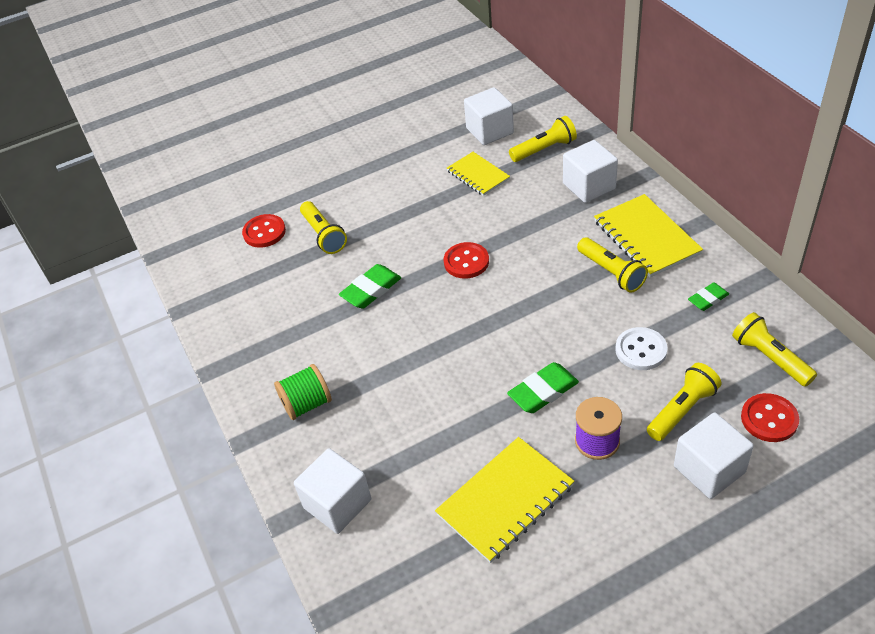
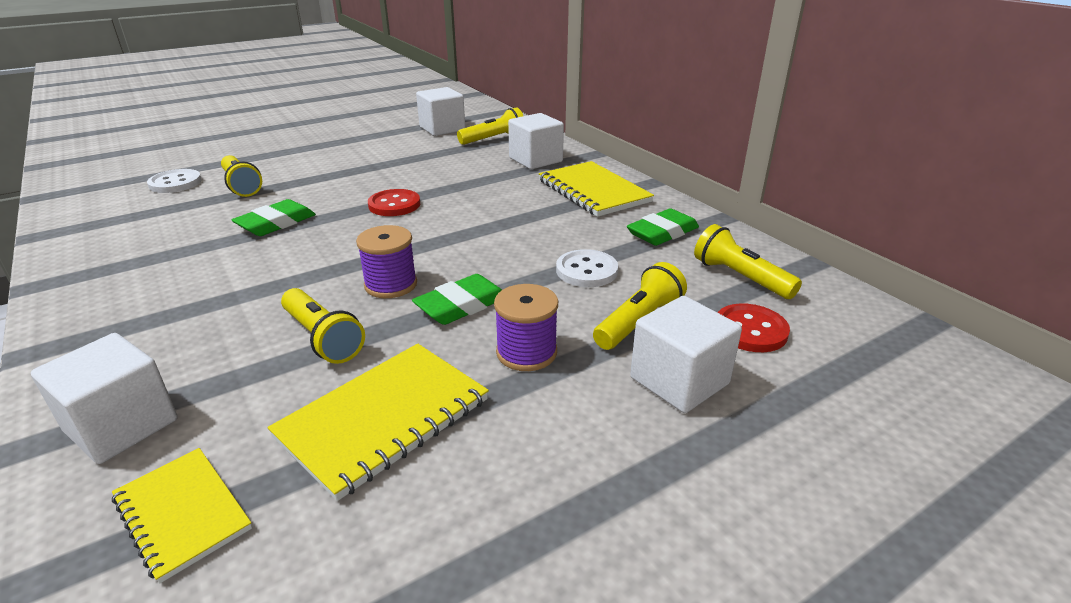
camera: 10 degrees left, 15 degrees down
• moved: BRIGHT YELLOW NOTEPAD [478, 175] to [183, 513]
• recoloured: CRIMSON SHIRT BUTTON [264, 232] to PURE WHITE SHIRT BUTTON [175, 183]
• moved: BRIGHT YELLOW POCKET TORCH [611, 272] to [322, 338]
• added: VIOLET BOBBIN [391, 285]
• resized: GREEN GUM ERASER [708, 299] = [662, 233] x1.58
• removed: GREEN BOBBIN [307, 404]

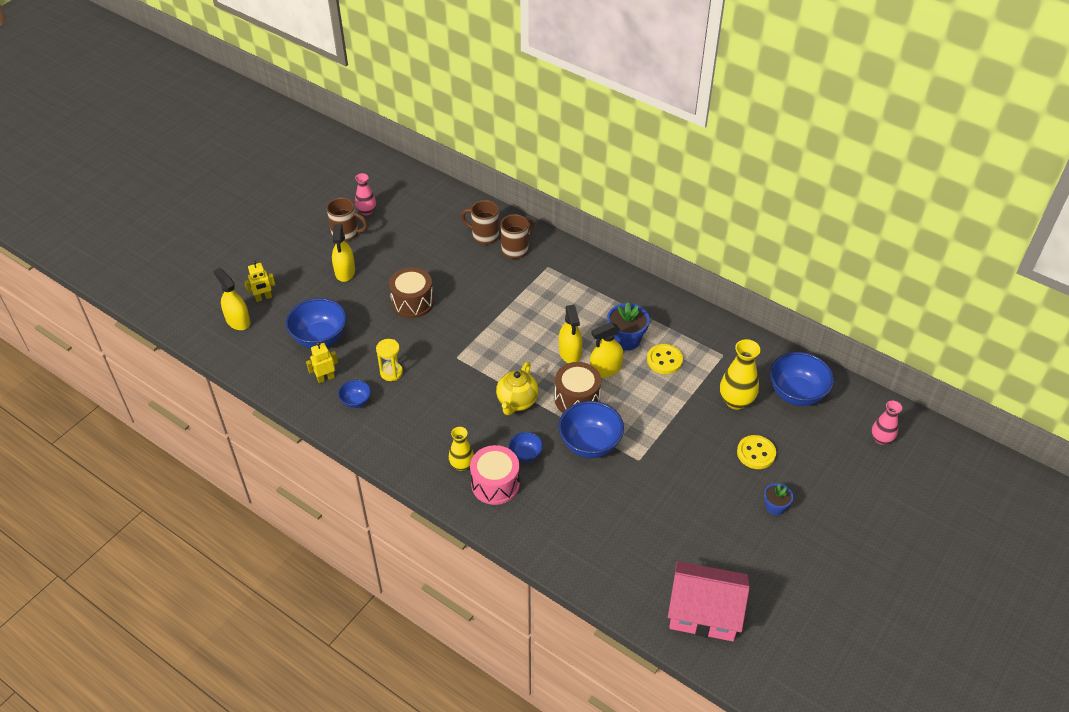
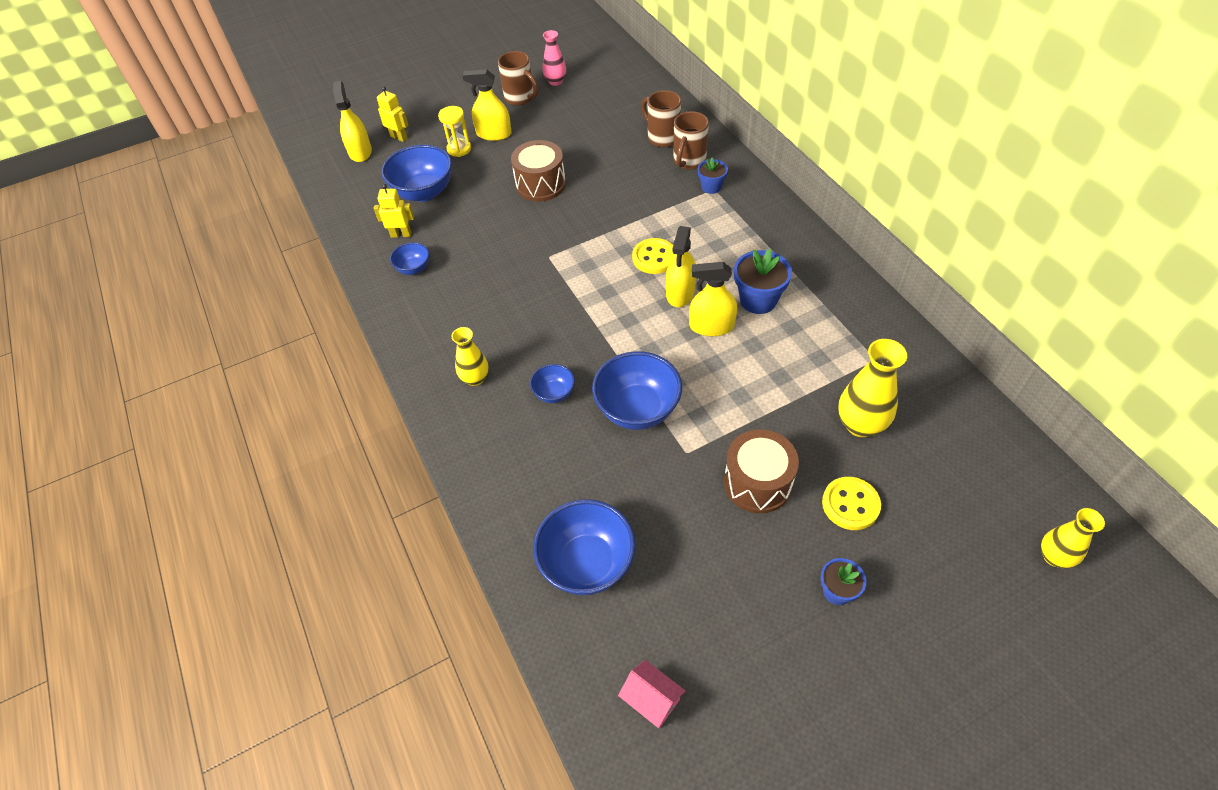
camera: 30 degrees right, 5 degrees up
• turned: BRIGHT YELLOW ROBOT FIGURE [263, 298] = [399, 137] 150 degrees counterclockwise
• moved: BRIGHT YELLOW SANDGLASS [391, 372] to [459, 149]
• turned: BRIGHT YELLOW SPRAYER [345, 271] = [494, 134] 75 degrees clockwise
• moved: COBALT BOWL [796, 393] to [587, 564]
• resized: ROSE-PINK HOUSE [704, 612] = [651, 699] x0.46
• moved: BRIGHT YELLOW SHIRT BUTTON [664, 360] to [654, 257]
• turned: RUSSET MUG [516, 249] = [688, 161] 135 degrees clockwise
• added: COBALT POTTED PLANT [711, 187]
• moved: RUSSET TOY DRUM [577, 399] to [757, 483]
• recoloured: ROSE-PINK VASE [881, 439] to BRIGHT YELLOW VASE [1054, 557]
• removed: ROSE-PINK TOY DRUM [495, 484]
• removed: BRIGHT YELLOW TEAPOT [517, 402]

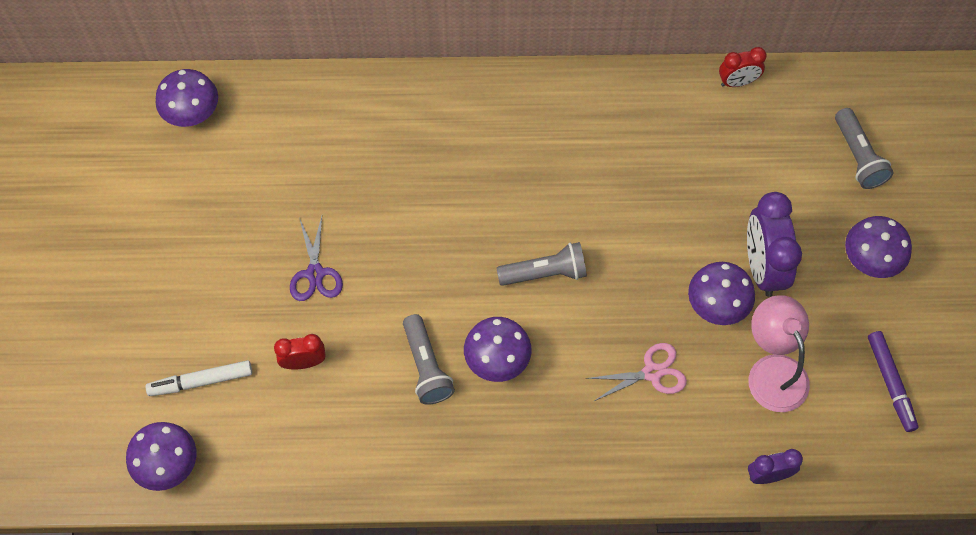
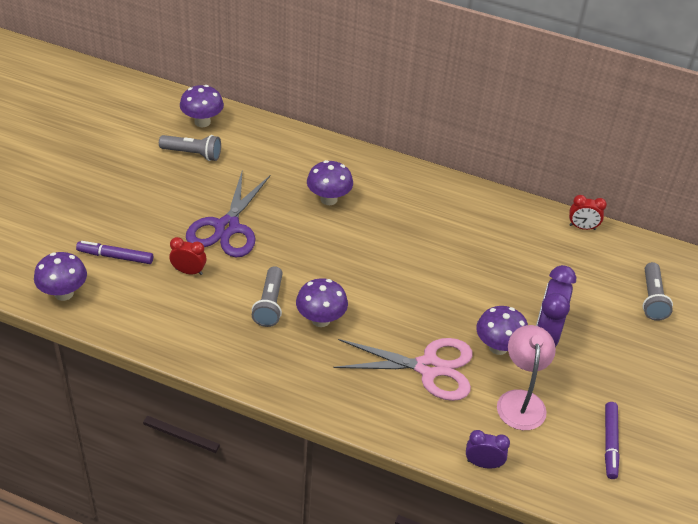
camera: 20 degrees right, 20 degrees down
• recoloured: PURE WHITE FELT PEN [201, 381] to VIOLET FELT PEN [115, 256]
• moved: GREY POCKET TORCH [545, 273] to [193, 154]
• resized: VIOLET SHEARS [315, 273] = [227, 227] x1.79
• moved: VIOLET MUSHROOM [869, 261] to [328, 199]
• resized: ROSE-PINK SHEARS [652, 373] = [428, 368] x1.79

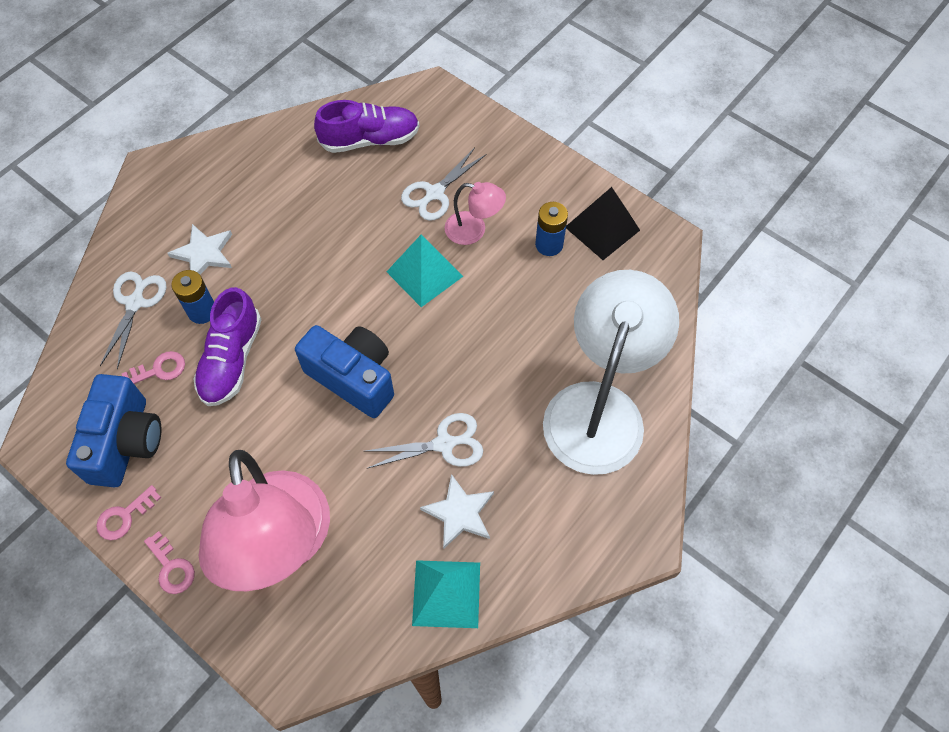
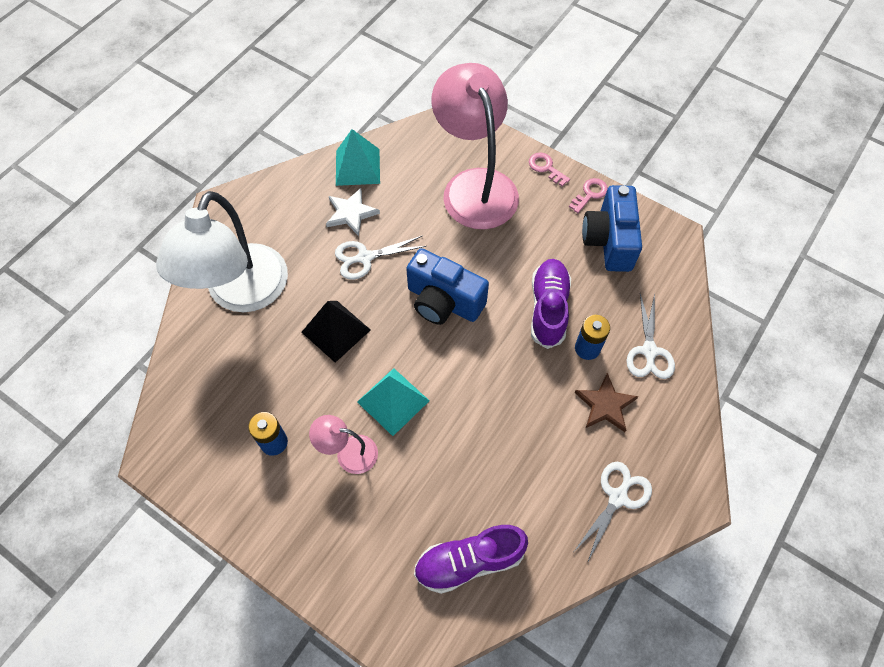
camera: 175 degrees right, 0 degrees up
• moved: BLACK PYRAMID SHAPE [602, 228] to [336, 331]
• moved: PURE WHITE SHEARS [435, 193] to [617, 497]
• recoloured: PURE WHITE STAR SHAPE [204, 253] to RUSSET STAR SHAPE [605, 405]
• removed: ROSE-PINK DOOR KEY [159, 370]

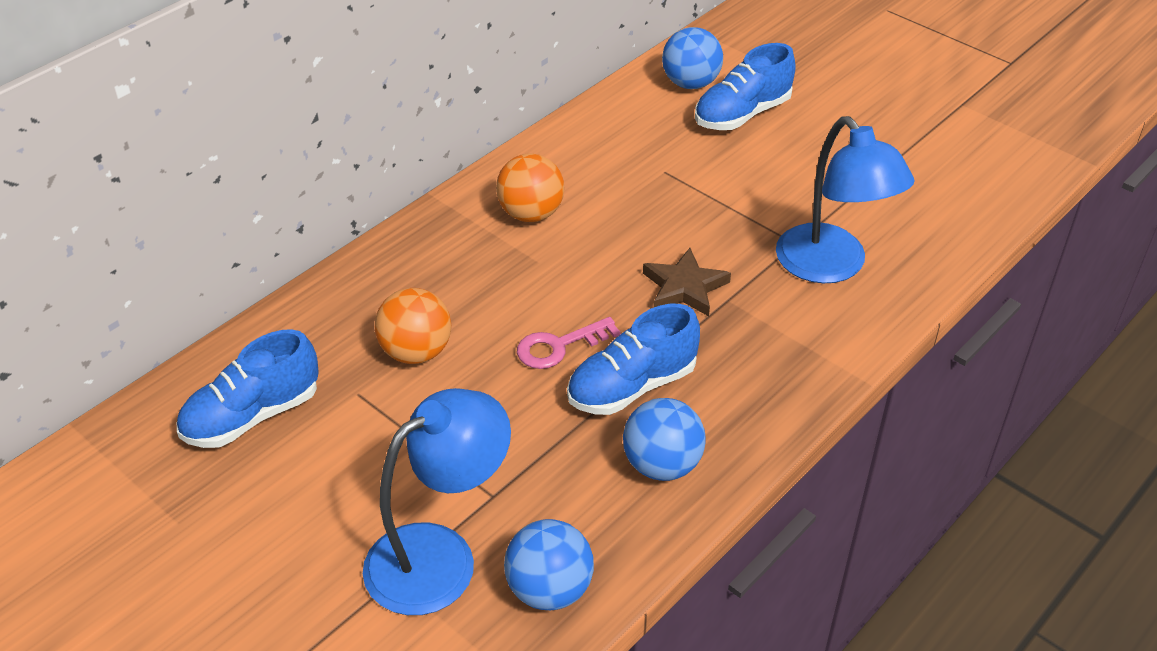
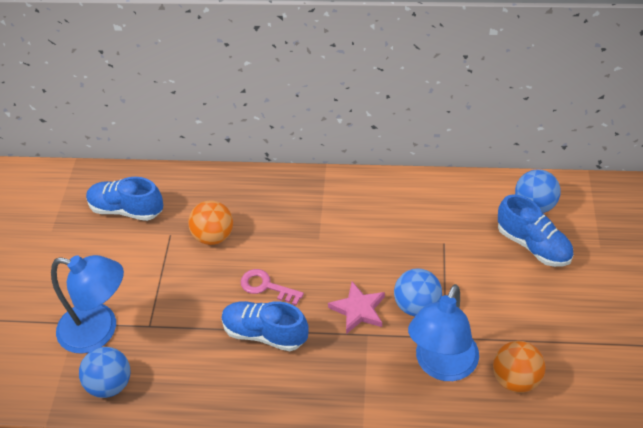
camera: 55 degrees right, 5 degrees up
• recoloured: RUSSET STAR SHAPE [684, 287] to ROSE-PINK STAR SHAPE [358, 310]
• moved: COBALT PLAY BALL [662, 465] to [417, 306]
• moved: ORANGE PLAY BALL [531, 214] to [516, 379]
• turned: COBALT SHOE [742, 114] = [533, 245] 150 degrees counterclockwise

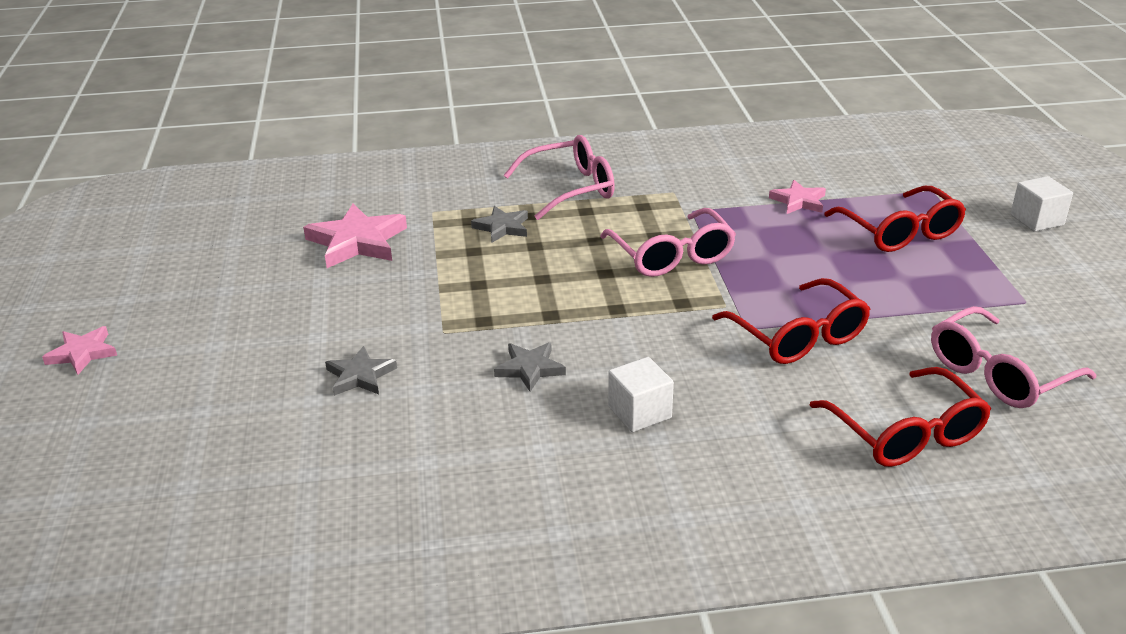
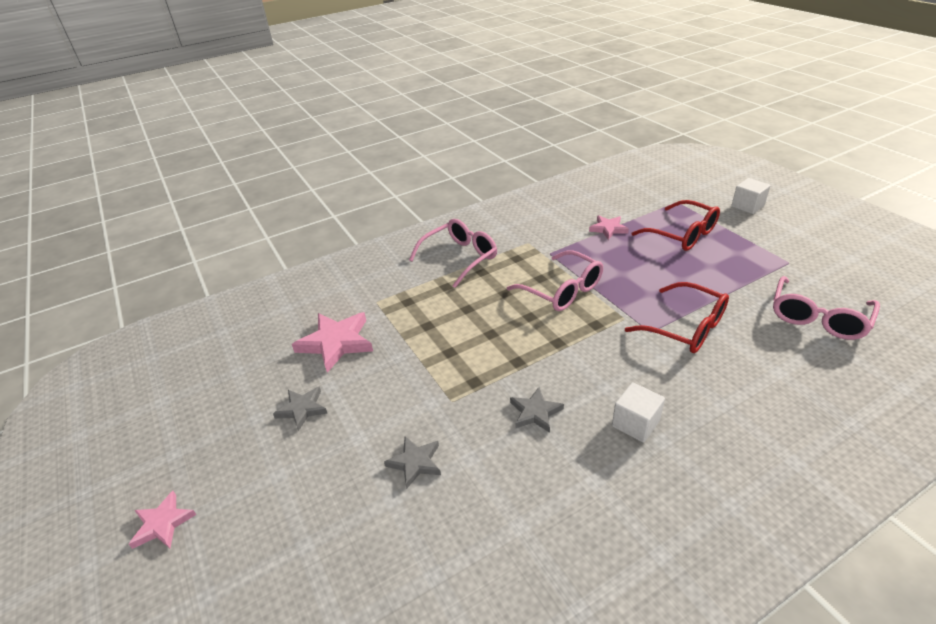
camera: 20 degrees left, 5 degrees up
• moved: GREY STAR SHAPE [502, 227] to [302, 409]
• removed: CRIMSON SPECTACLES [905, 433]

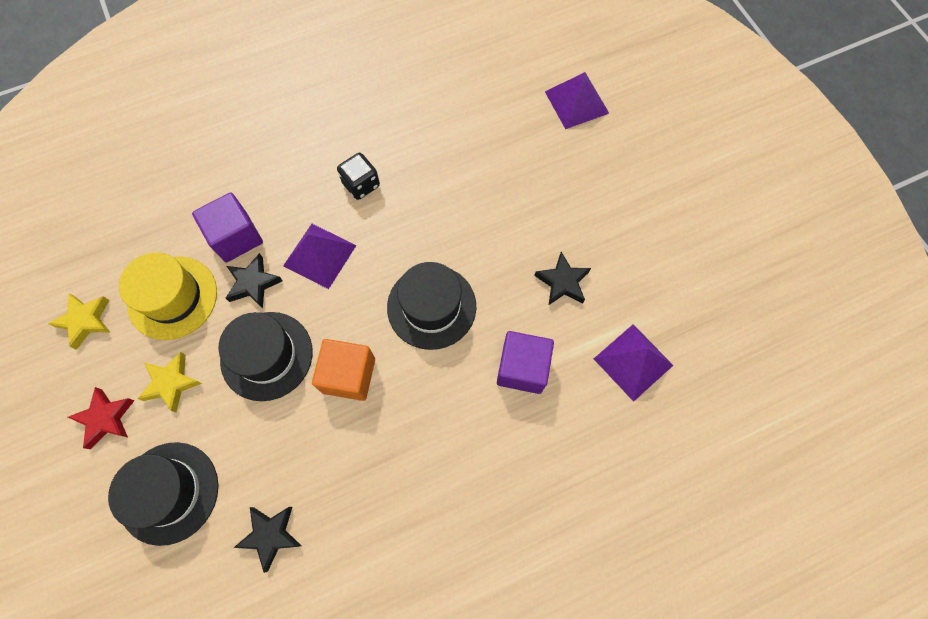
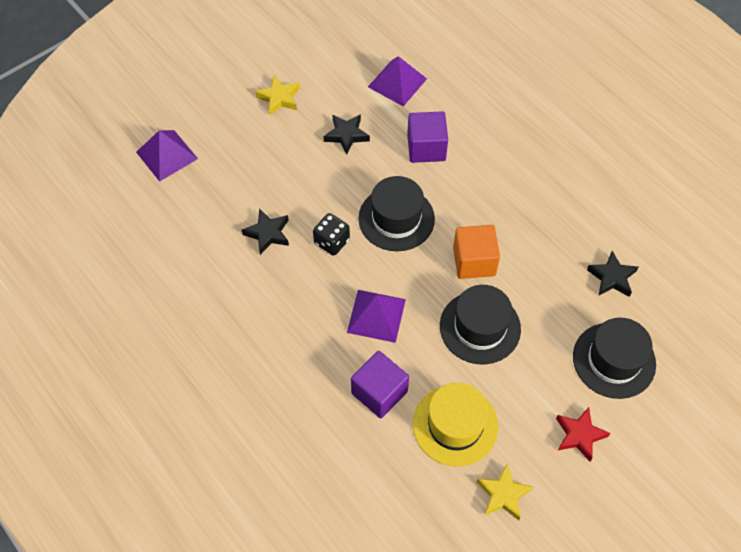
camera: 105 degrees left, 10 degrees down
• moved: BLACK STAR SHAPE [253, 283] to [268, 233]
• moved: BRIGHT YELLOW STAR SHAPE [171, 383] to [279, 98]
• moved: BLACK DIE [361, 184] to [332, 242]

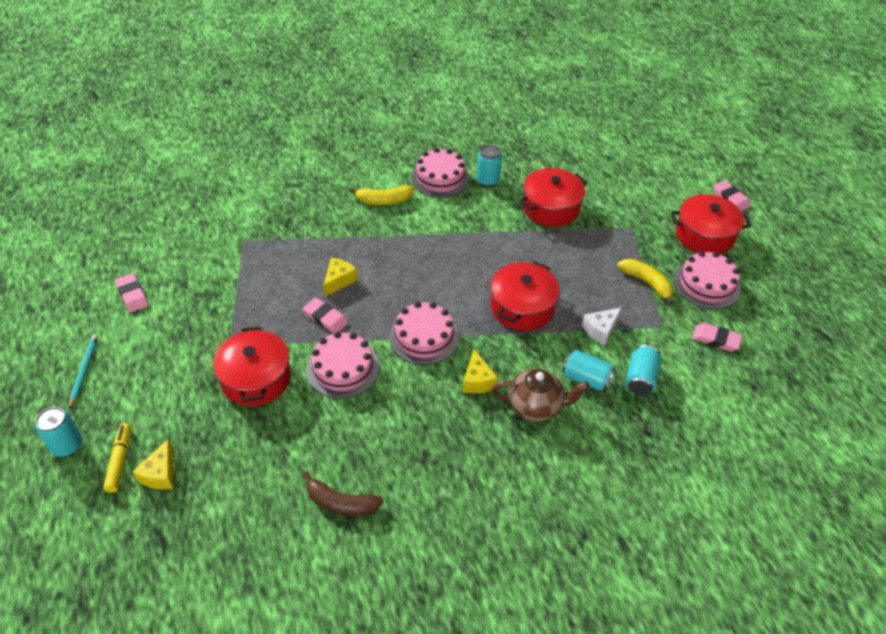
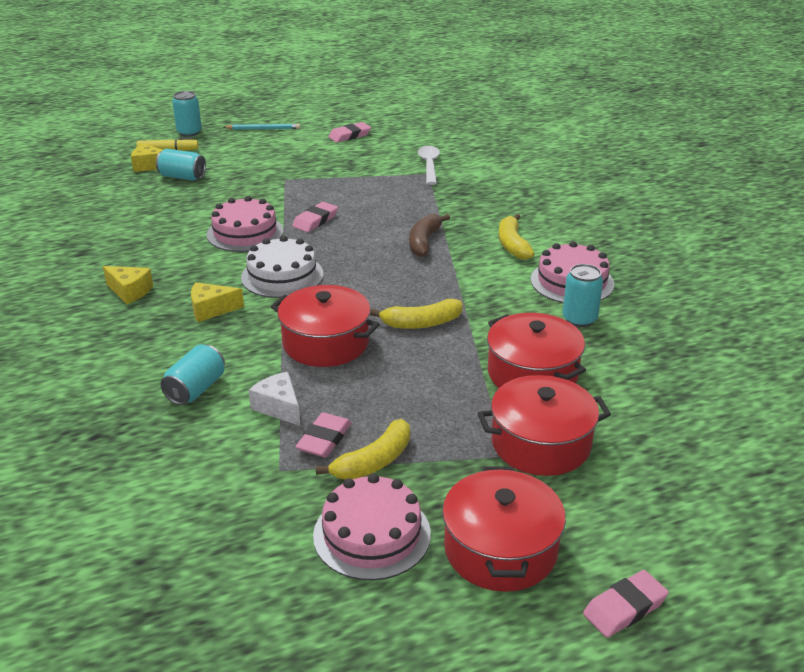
camera: 90 degrees right, 15 degrees down
• moved: BRIGHT YELLOW CHEESE [339, 281] to [130, 291]
• moved: TURQUOISE CAN [640, 378] to [182, 177]
• recoloured: ROSE-PINK CAKE [424, 337] to PURE WHITE CAKE [282, 276]
• moved: ROSE-PINK GUM ERASER [716, 339] to [324, 439]
• added: BRIGHT YELLOW TOY BANANA [421, 323]
• moved: RUSSET TOY BANANA [341, 503] to [424, 242]
• added: PURE WHITE TABLESPOON [429, 165]
• moved: CRIMSON COOKING POT [256, 378] to [540, 443]
• removed: RUSSET TEAPOT [535, 406]

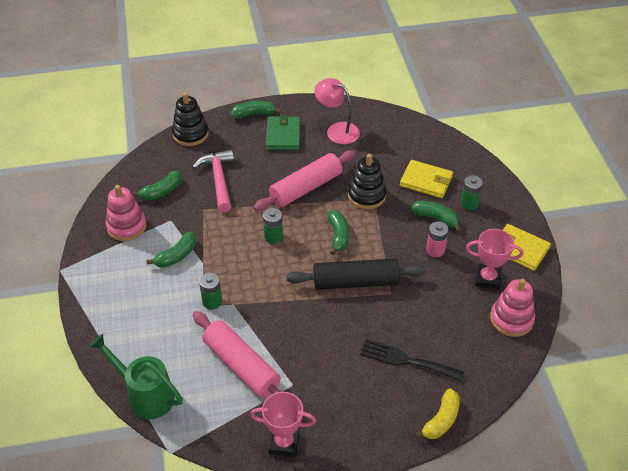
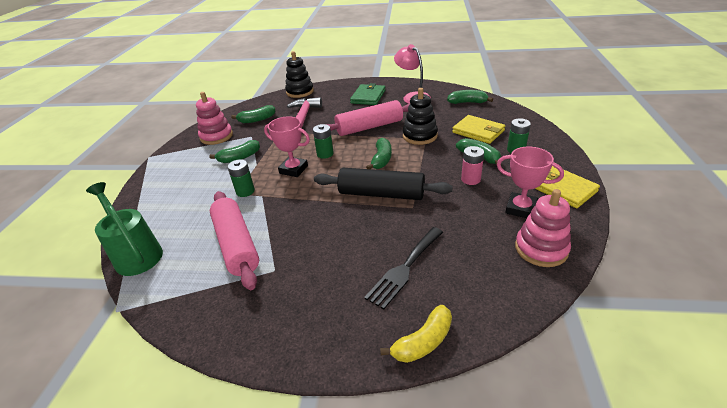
camera: 20 degrees right, 10 degrees down
• moved: ROSE-PINK TROPHY [284, 443] to [293, 169]
• turned: BLACK DINNER FORK [406, 360] = [404, 268] 90 degrees counterclockwise
• moved: GREEN TOY BANANA [254, 114] to [467, 102]

